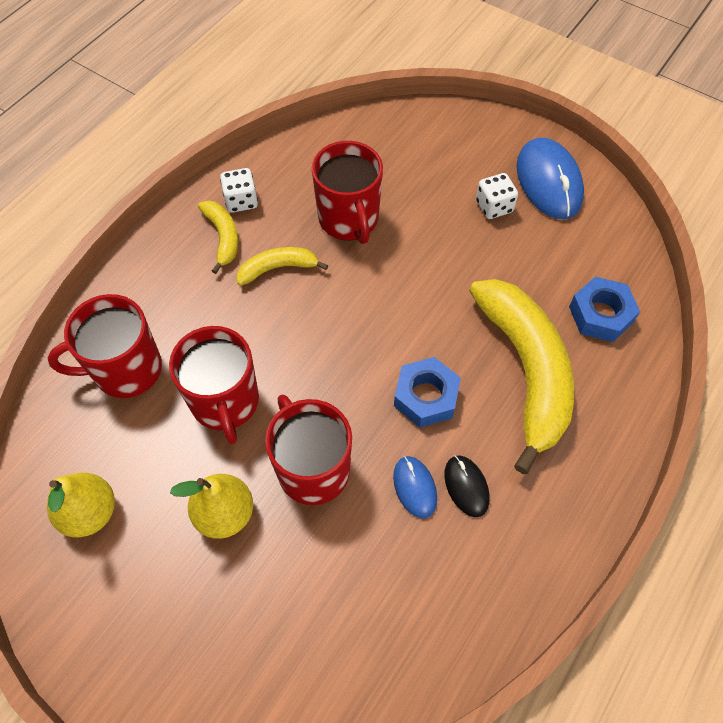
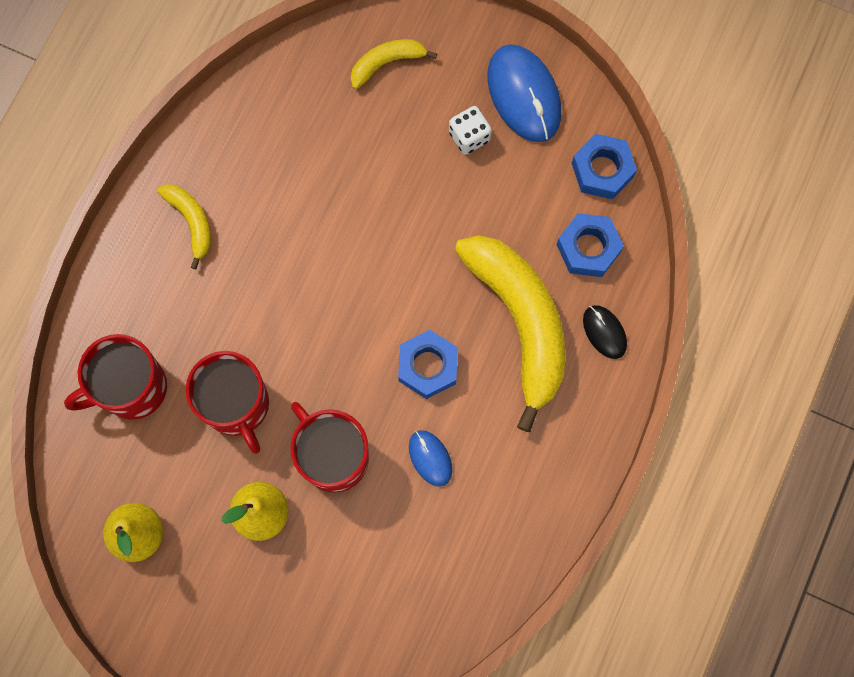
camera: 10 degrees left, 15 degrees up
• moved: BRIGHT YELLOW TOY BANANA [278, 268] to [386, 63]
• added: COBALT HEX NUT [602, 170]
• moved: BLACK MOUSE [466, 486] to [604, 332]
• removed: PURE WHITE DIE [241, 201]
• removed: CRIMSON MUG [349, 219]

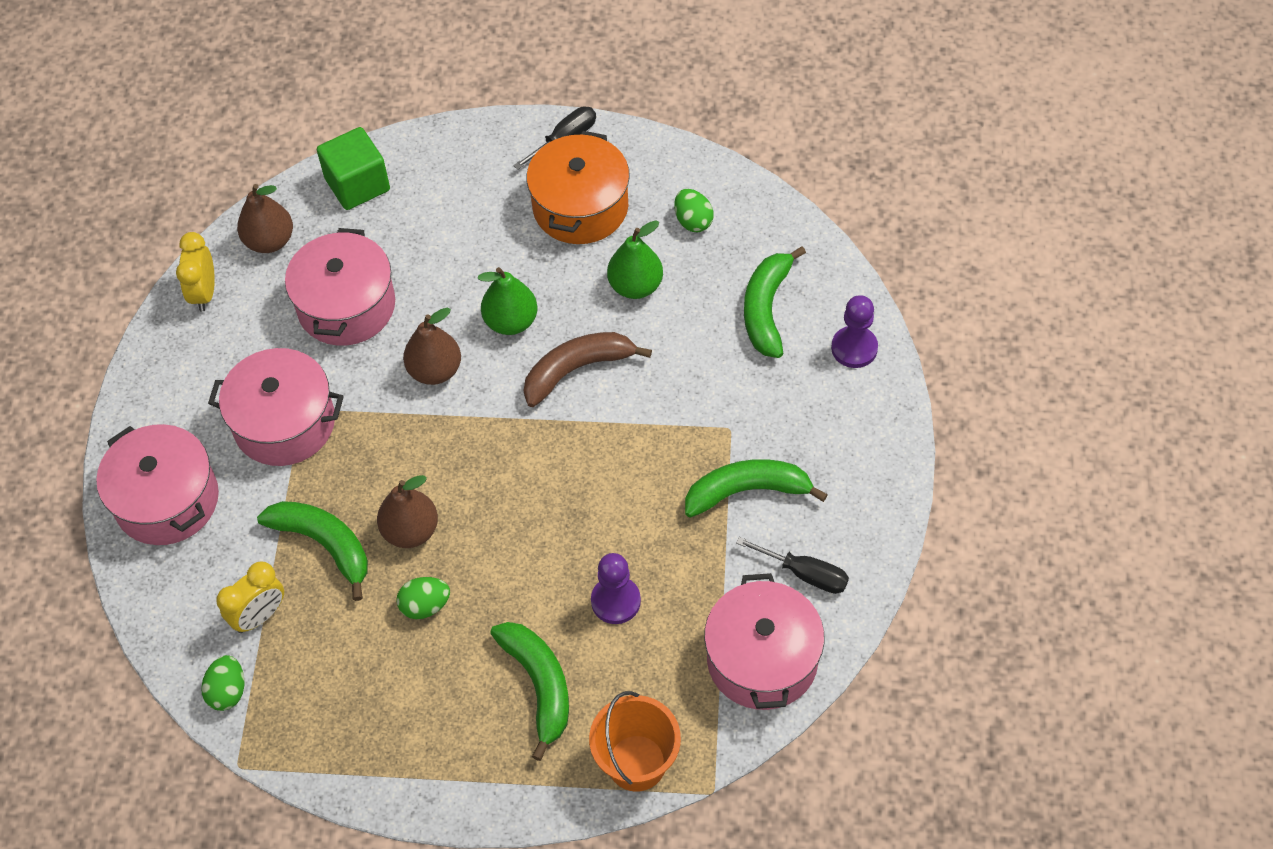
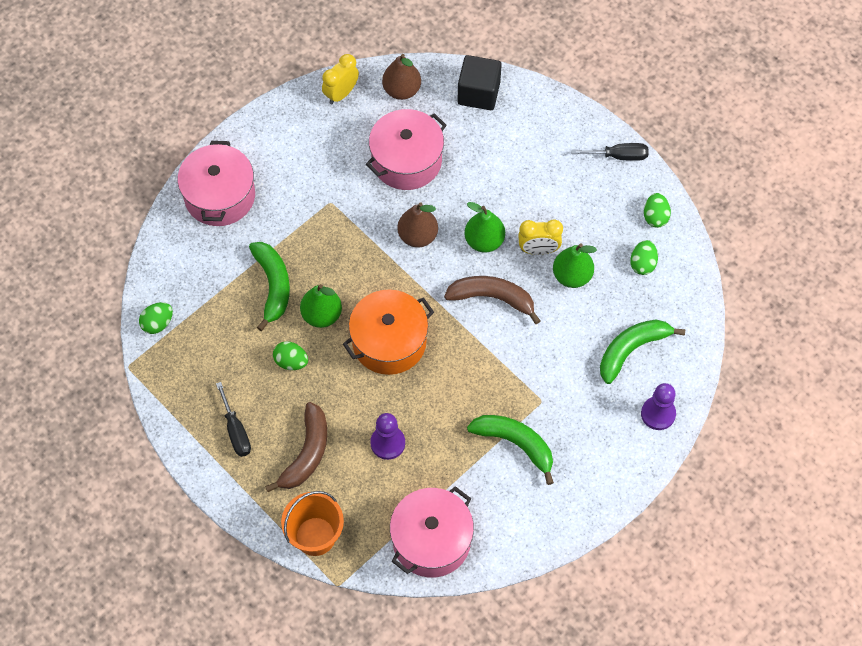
camera: 40 degrees right, 5 degrees up
• moved: BLACK HAND SCREWDRIVER [805, 574] to [236, 431]
• recoloured: GREEN TOY BANANA [539, 685] to RUSSET TOY BANANA [306, 453]
• recoloured: RUSSET TOY PEAR [410, 531] to GREEN TOY PEAR [322, 315]
• moved: ORANGE COOKING POT [580, 207] to [389, 342]
• recoloured: GREEN BLOCK [357, 184] to BLACK BLOCK [478, 93]
• moved: BRIGHT YELLOW CLOCK [259, 616] to [538, 250]
• added: GREEN TOY EGG [655, 217]
• removed: ROSE-PINK COOKING POT [284, 423]

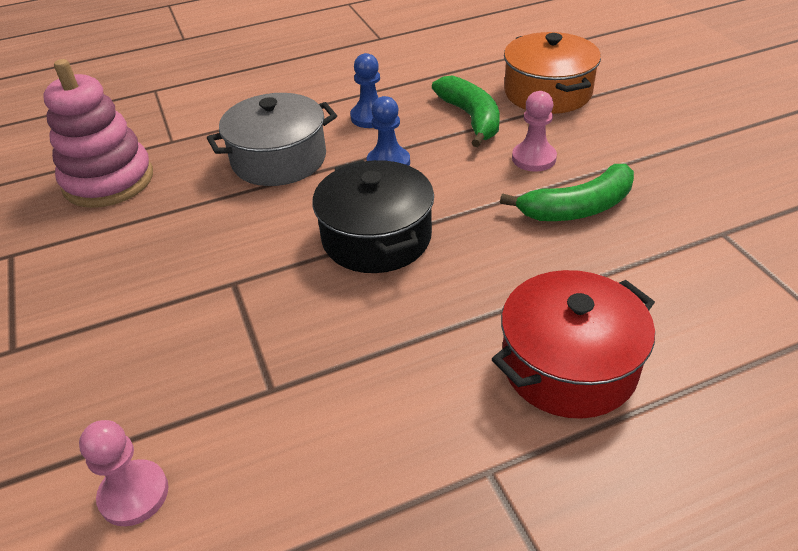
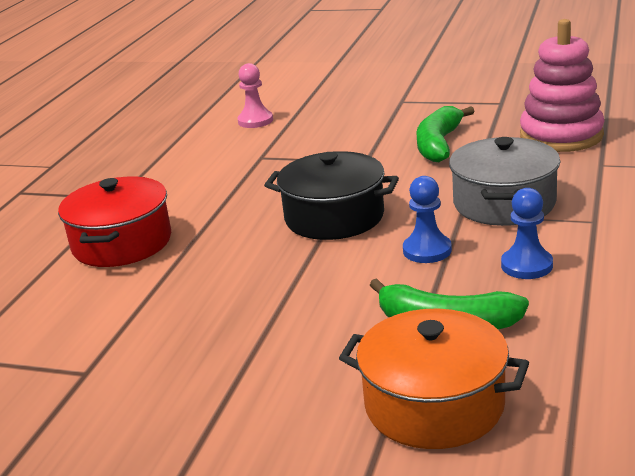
camera: 130 degrees right, 15 degrees down
• moved: GREEN TOY BANANA [578, 208] to [439, 144]
• removed: ROSE-PINK GAME PAWN [534, 158]

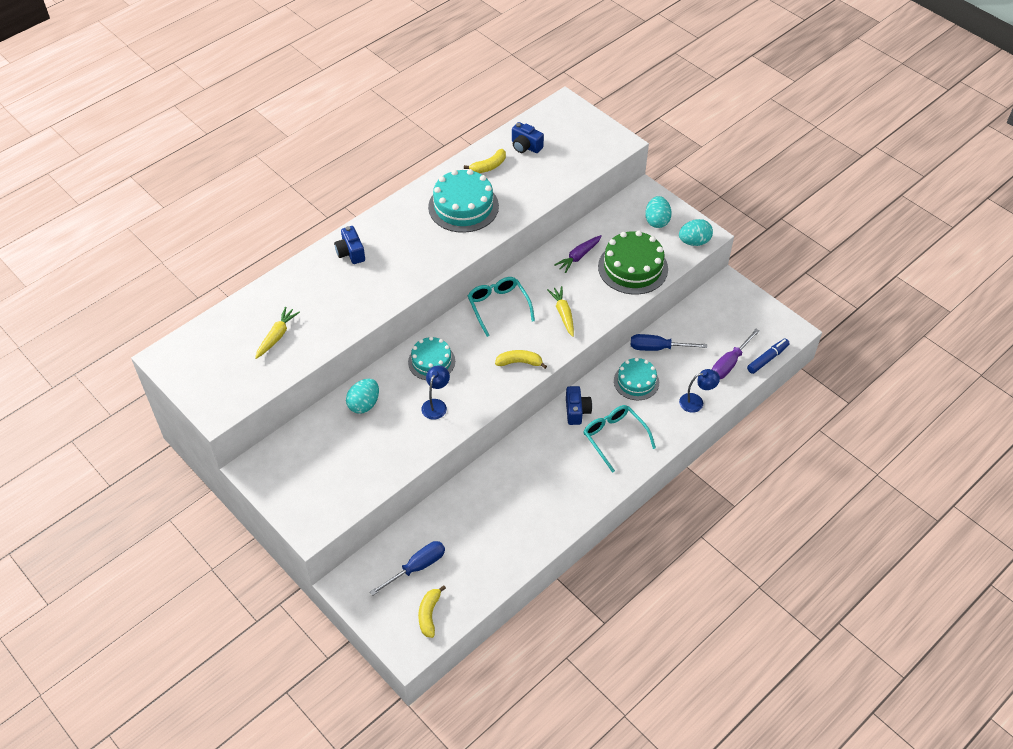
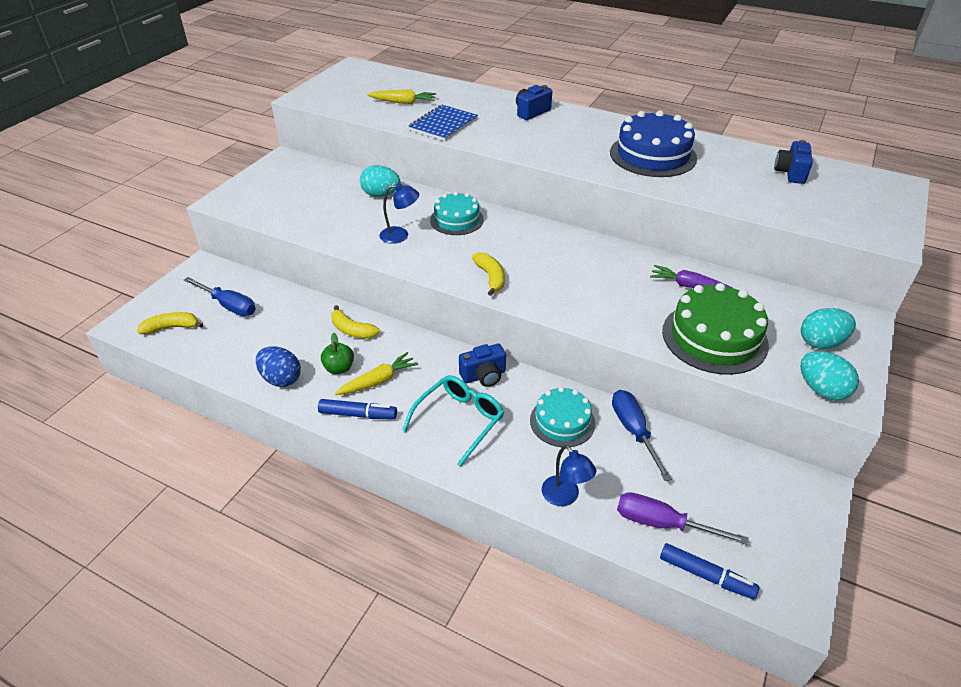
camera: 70 degrees right, 10 degrees down
• added: COBALT TOY EGG [281, 379]
• added: COBALT FELT PEN [358, 414]
• added: GREEN APPLE FRUIT [339, 368]
• moved: BRIGHT YELLOW TOY BANANA [489, 166] to [352, 330]
• moved: BRIGHT YELLOW ROOT VEGETABLE [563, 314] to [378, 381]
• added: COBALT NOTEPAD [443, 124]
• recoloured: TURQUOISE CAKE [463, 206] to COBALT CAKE [653, 155]
• removed: TURQUOISE SPECTACLES [498, 307]

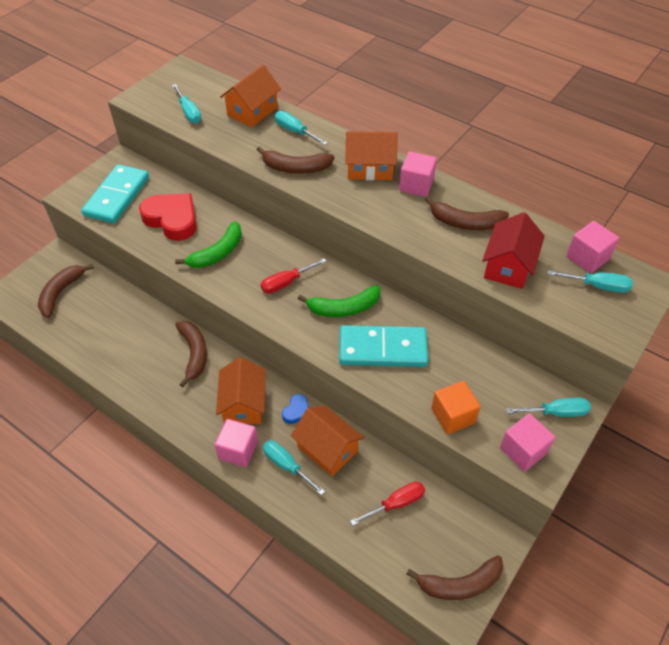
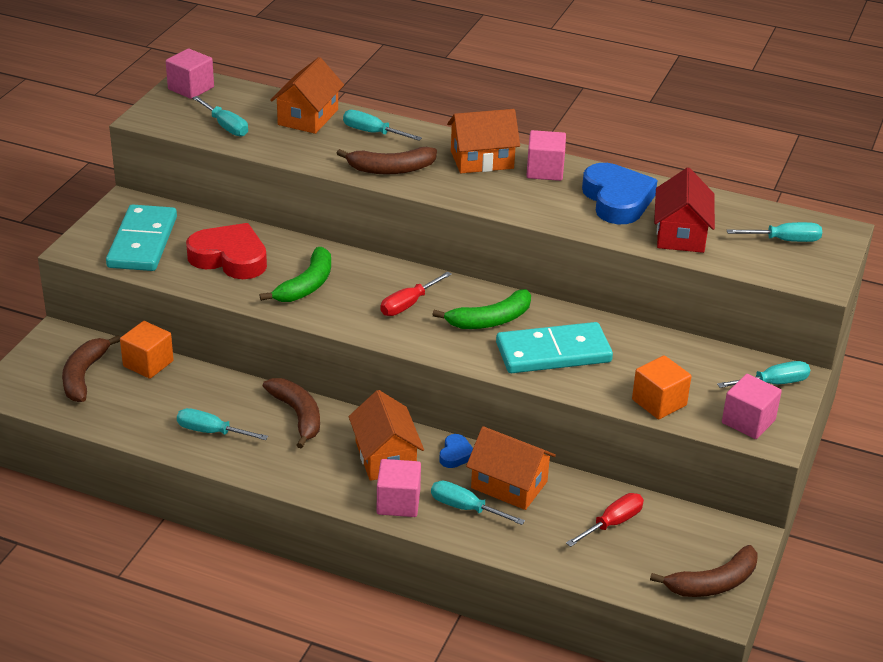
camera: 15 degrees left, 15 degrees down
• added: ORANGE BLOCK [148, 364]
• moved: ROSE-PINK BLOCK [587, 258] to [191, 88]
• added: TURQUOISE HAND SCREWDRIVER [211, 432]
• replaced: RUSSET TOY BANANA [465, 223] to COBALT HEART [617, 200]

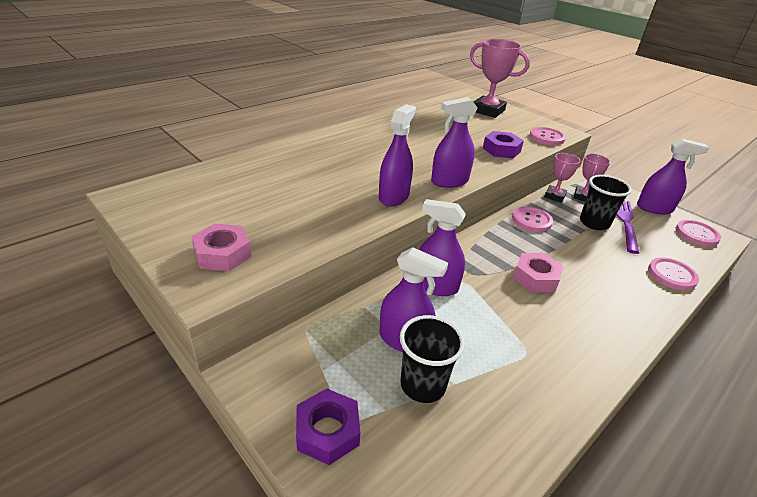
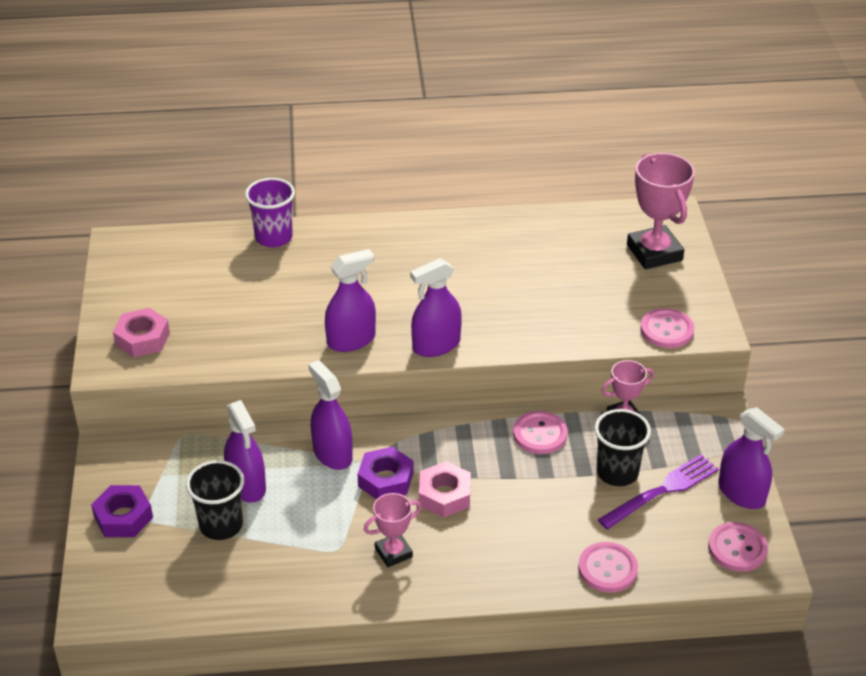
camera: 40 degrees right, 5 degrees up
• added: VIOLET BEAKER [274, 237]
• moved: VIOLET HEX NUT [501, 150] to [385, 479]
• moved: ROSE-PINK TROPHY [583, 196] to [393, 552]
• turned: VIOLET SPRAYER [449, 181] = [436, 345] 45 degrees counterclockwise

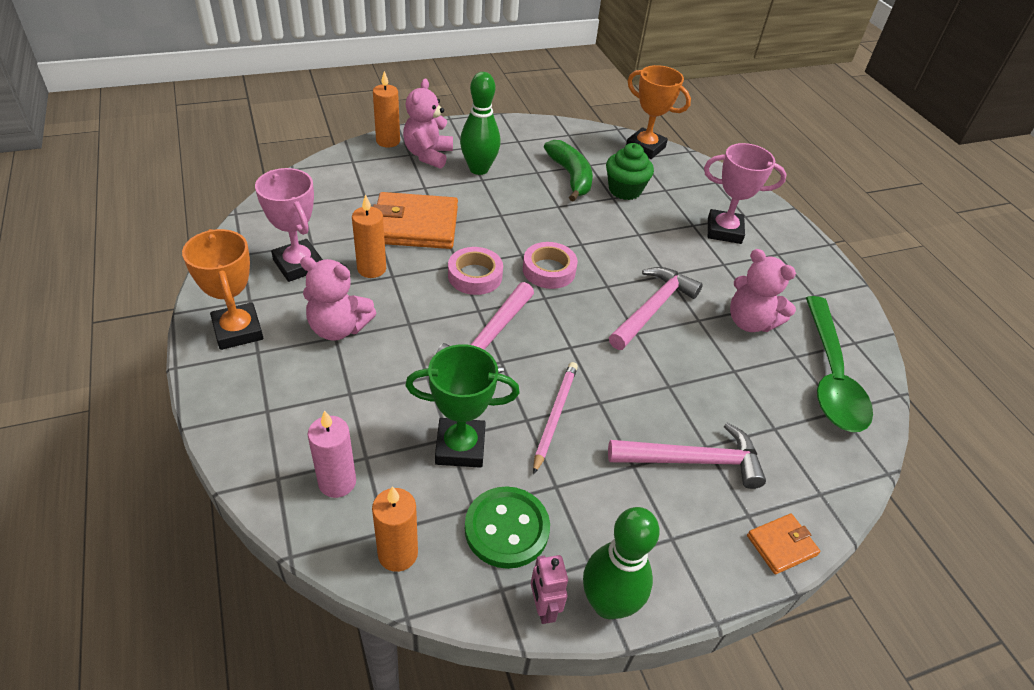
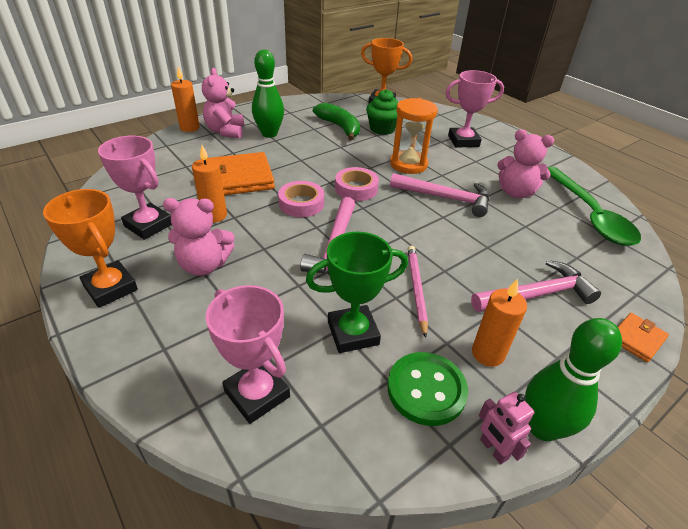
camera: 15 degrees left, 5 degrees down
• replaced: ROSE-PINK WAX CANDLE [337, 482] to ROSE-PINK TROPHY [257, 394]
• added: ORANGE SANDGLASS [408, 164]
• turned: ROSE-PINK HAMMER [653, 309] = [445, 198] 90 degrees clockwise
• moved: ORANGE WAX CANDLE [398, 554] to [488, 353]

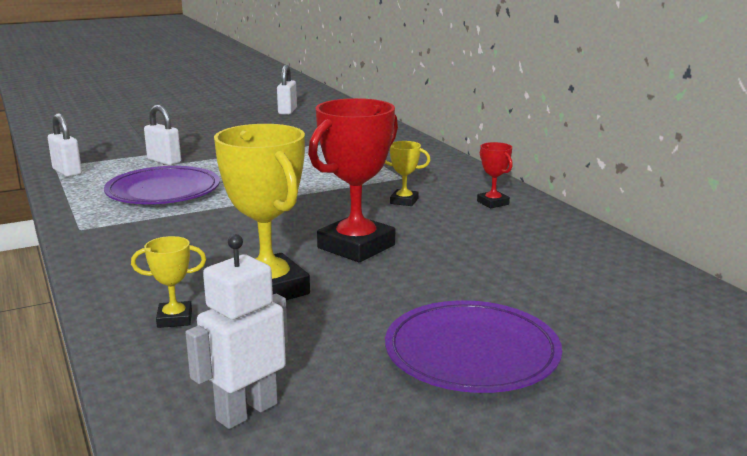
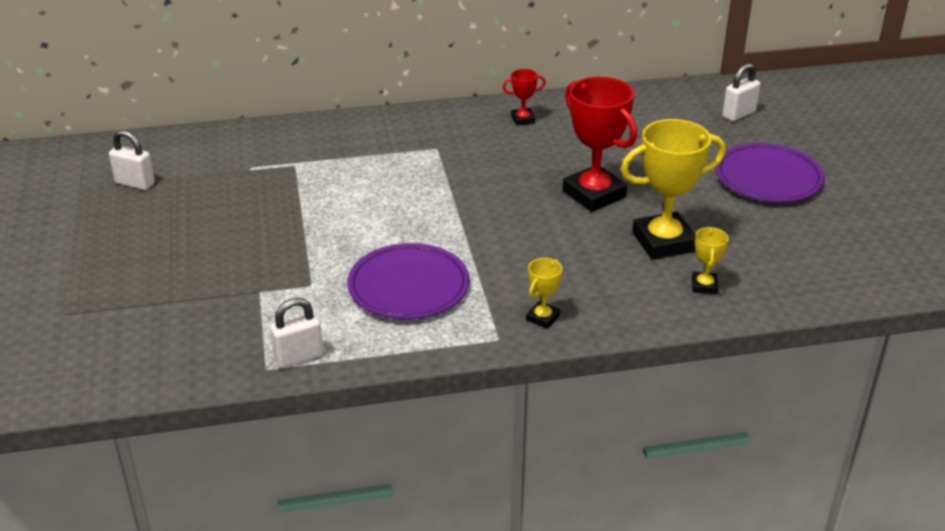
camera: 75 degrees left, 15 degrees up
• moved: BRIGHT YELLOW TROPHY [404, 201] to [542, 318]
• moved: PURE WHITE LOCK [164, 161] to [738, 114]
• removed: PURE WHITE ROBOT FIGURE [246, 411]

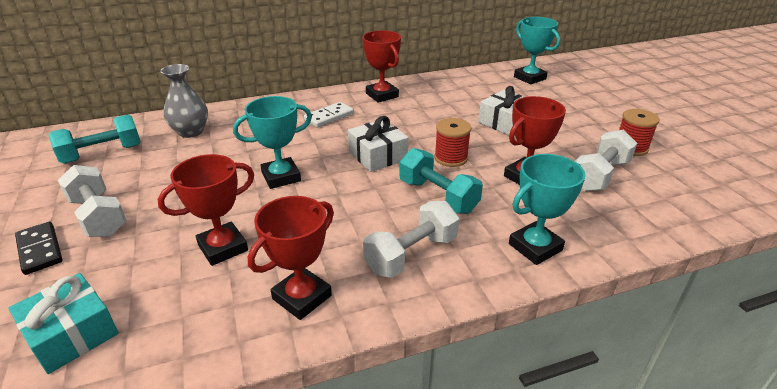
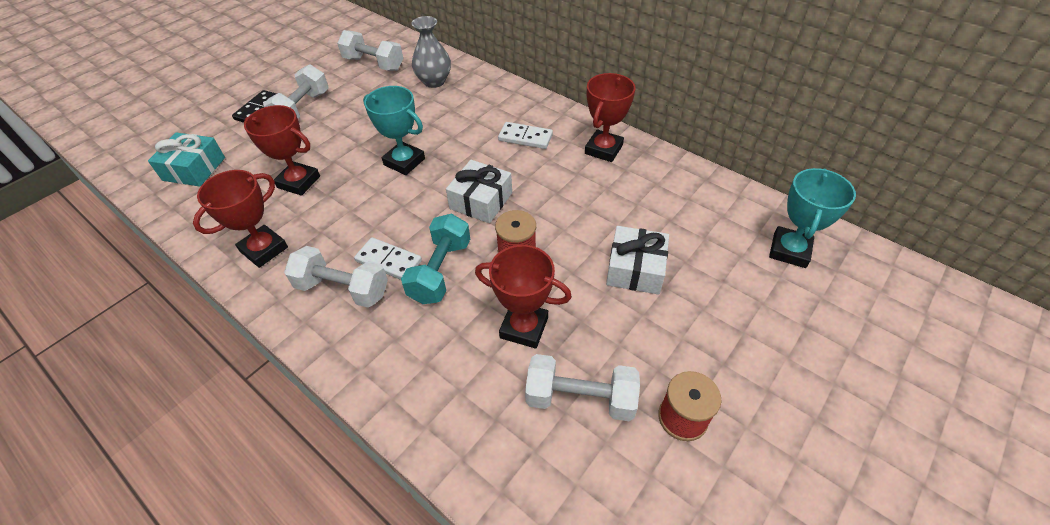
camera: 60 degrees right, 15 degrees up
• turned: CRIMSON TROPHY [302, 297] = [264, 249] 60 degrees counterclockwise
• recoloured: TURQUOISE HAND WEIGHT [102, 154] to PURE WHITE HAND WEIGHT [374, 64]
• added: PURE WHITE DOMINO PIECE [389, 261]
• removed: TURQUOISE TROPHY [535, 247]

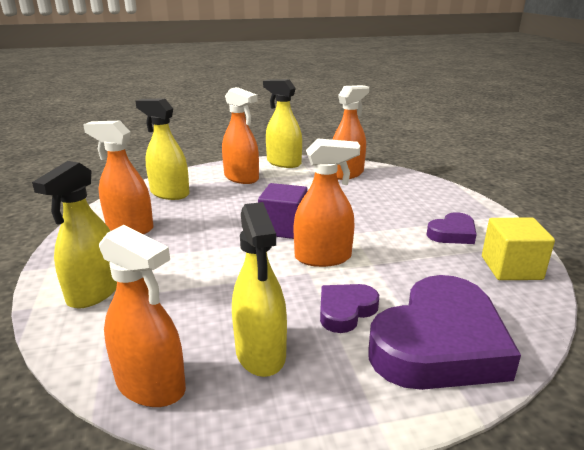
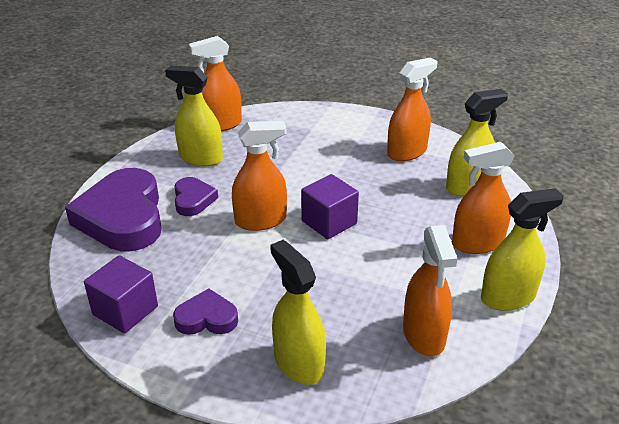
camera: 125 degrees right, 10 degrees up
• recoloured: BRIGHT YELLOW BLOCK [511, 268] to VIOLET BLOCK [125, 310]
• turned: VIOLET HEART [452, 233] = [207, 318] 90 degrees clockwise
• turned: ORANGE SPRAYER [323, 257] = [260, 220] 135 degrees counterclockwise
• moved: BRIGHT YELLOW SPRAYER [95, 292] to [298, 363]

